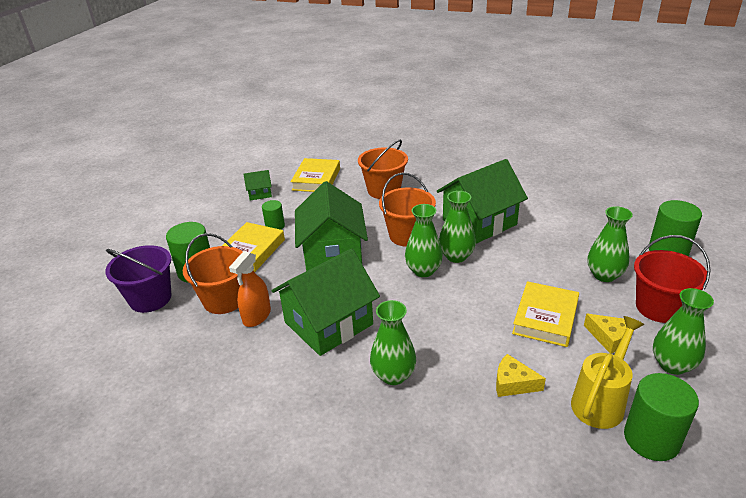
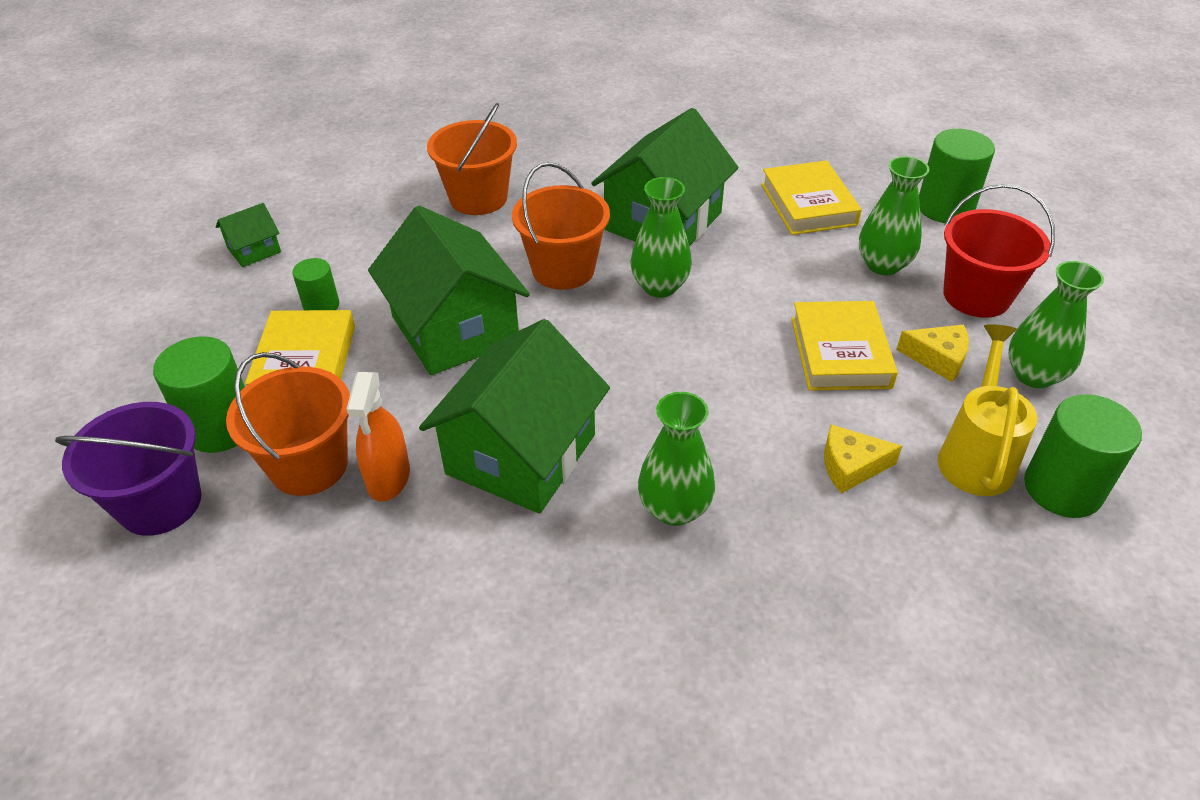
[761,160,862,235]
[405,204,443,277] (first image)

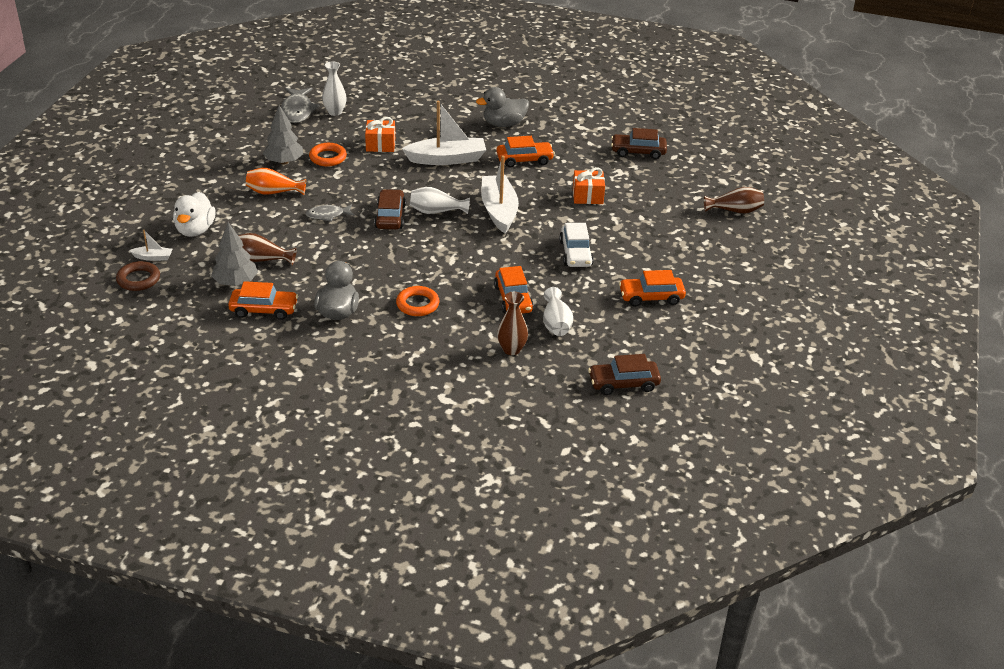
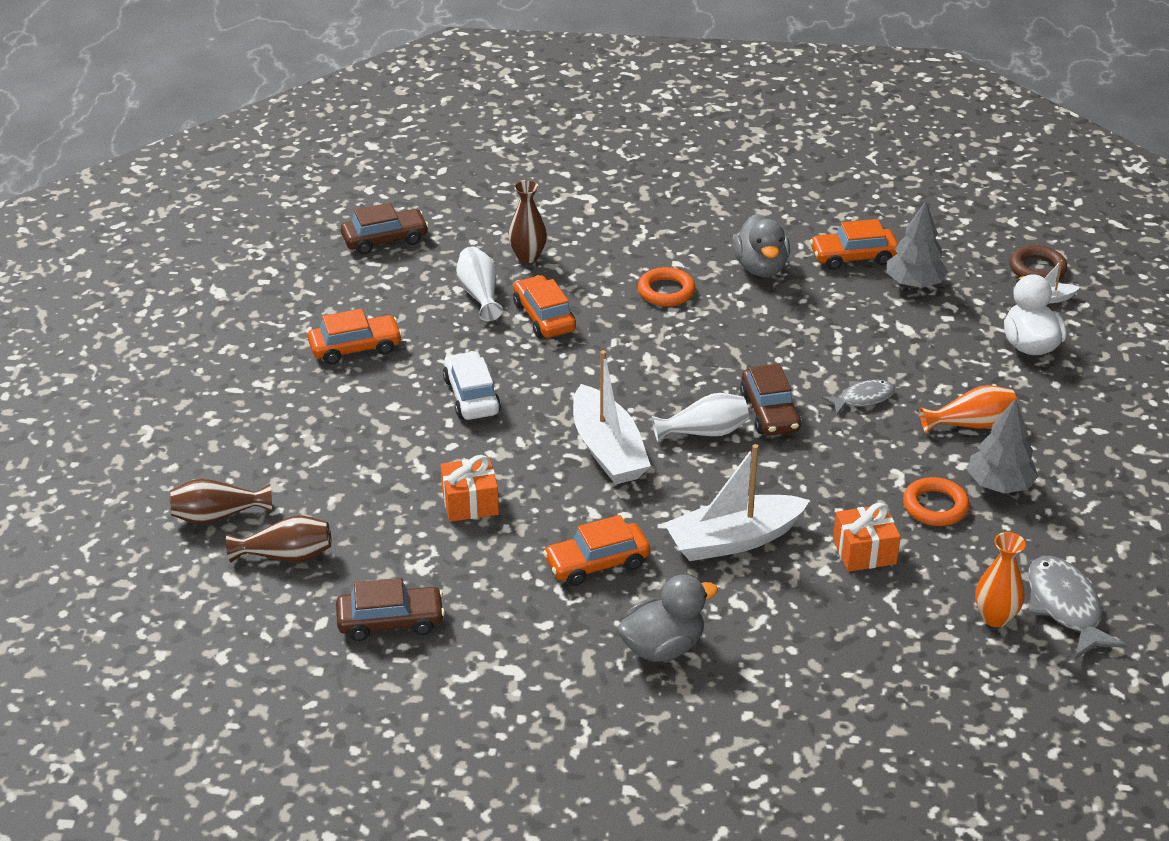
[226,515,332,563]
[975,532,1026,627]

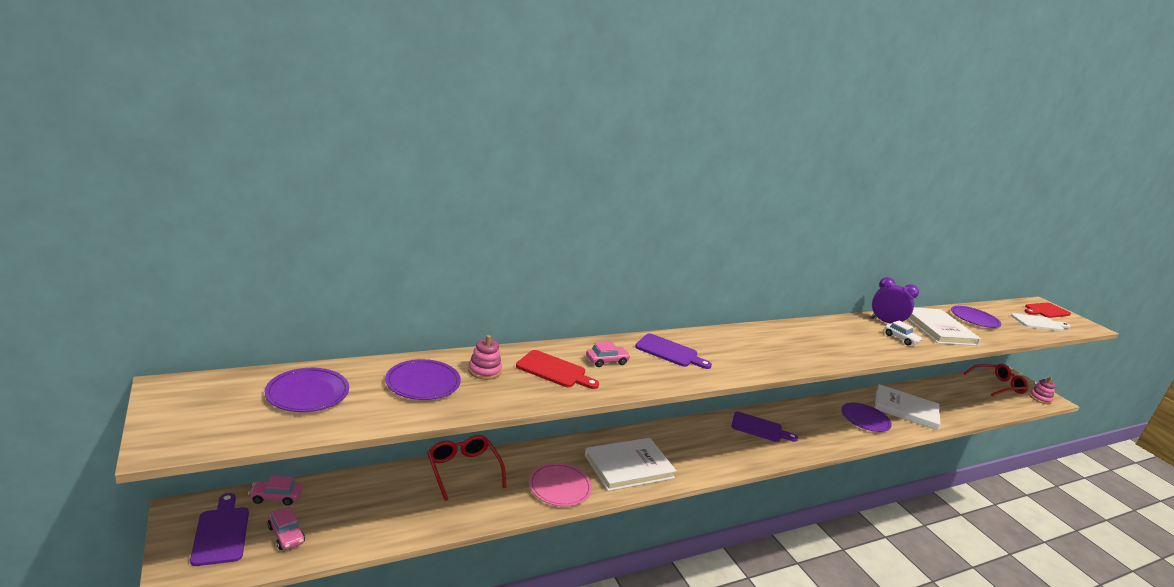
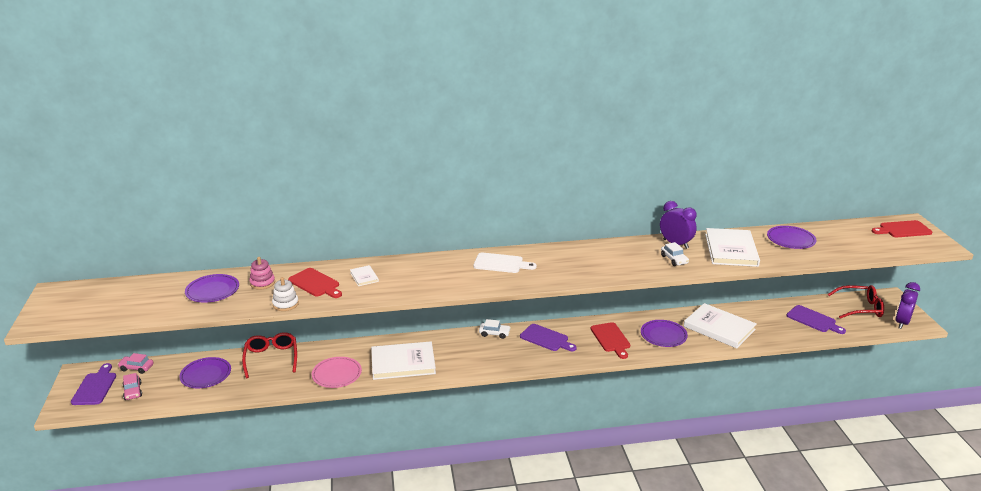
[179,357,231,388]
[272,277,299,311]
[350,265,379,286]
[473,253,537,273]
[479,319,511,339]
[591,322,630,359]
[786,305,846,334]
[895,282,920,329]

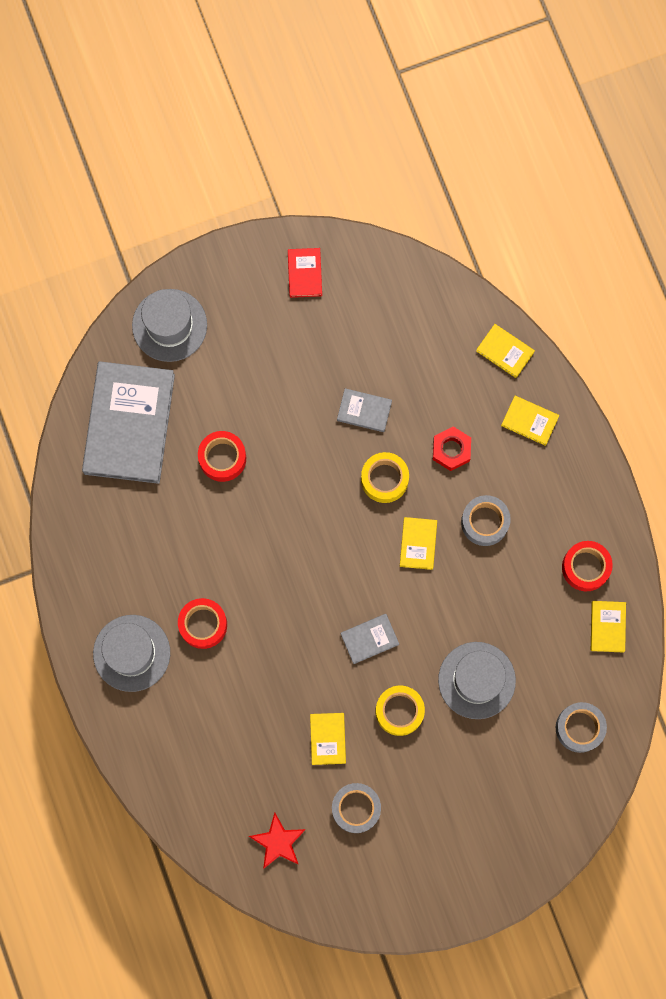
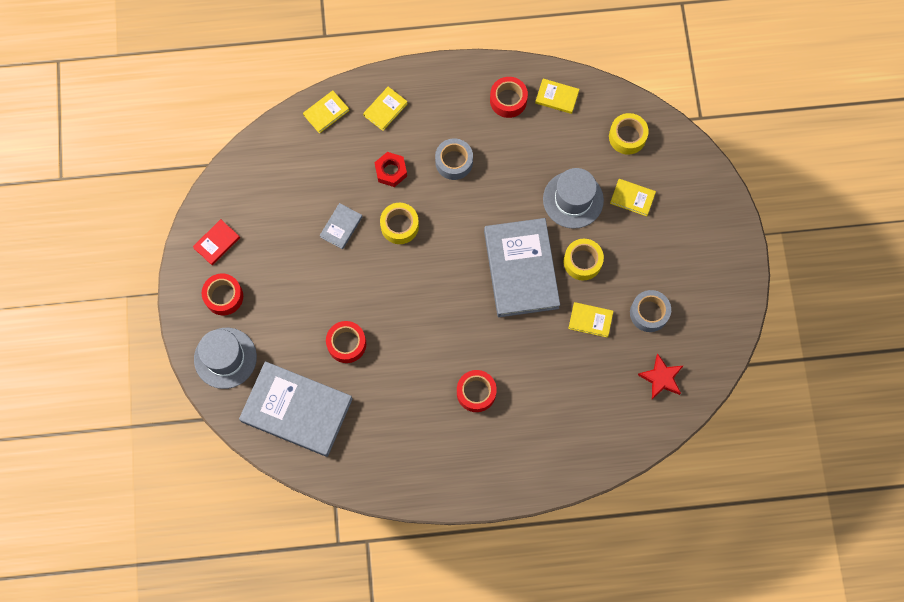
[193,219,240,265]
[202,273,243,316]
[484,218,560,317]
[609,113,649,155]
[610,179,656,216]
[93,615,170,692] (first image)

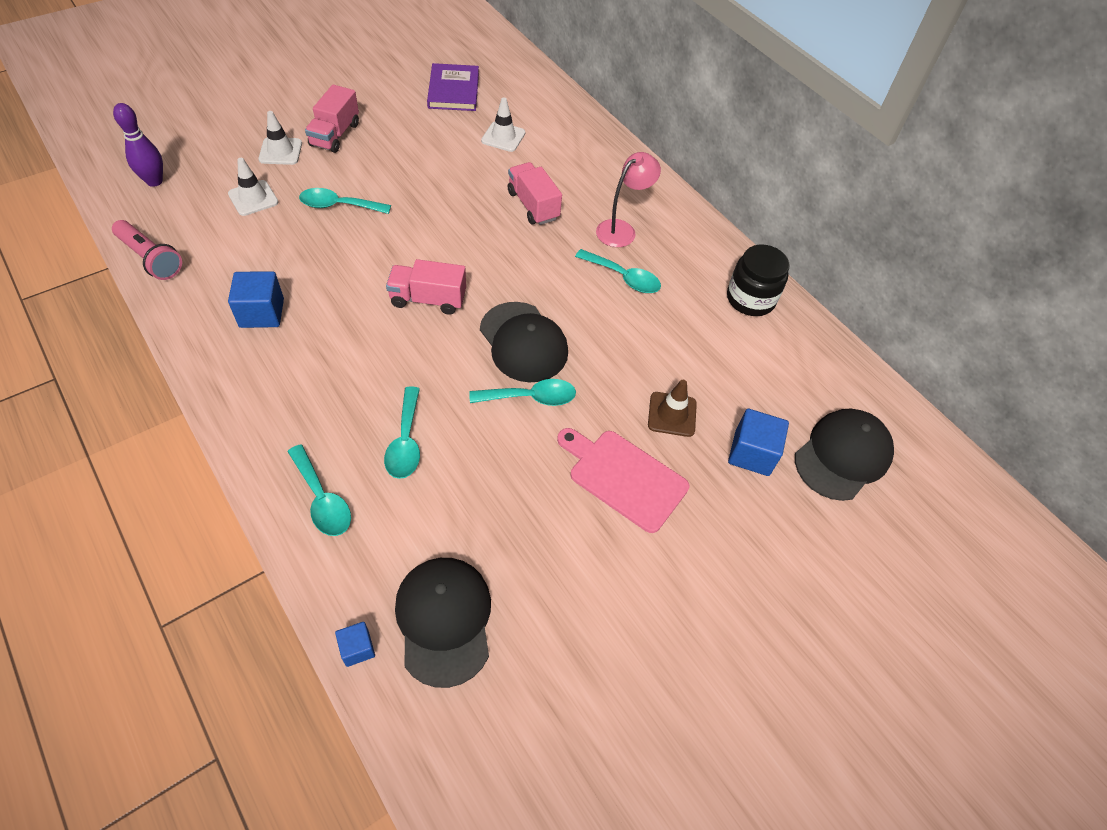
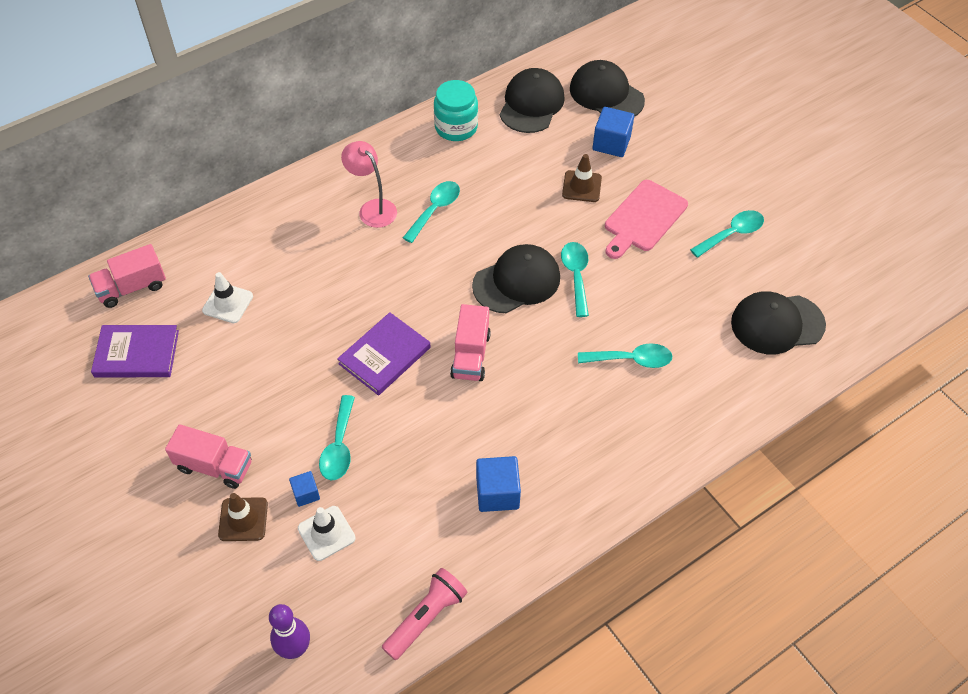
[88,244,166,308]
[218,493,268,541]
[289,471,320,507]
[337,312,431,396]
[434,80,478,141]
[500,68,565,133]
[690,210,764,258]

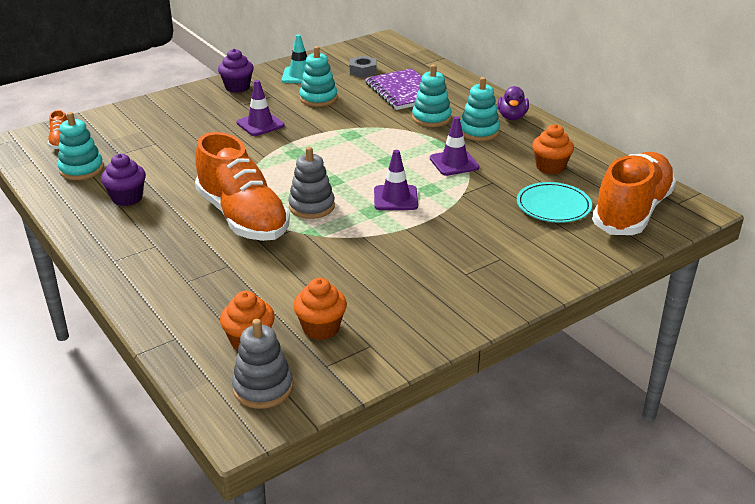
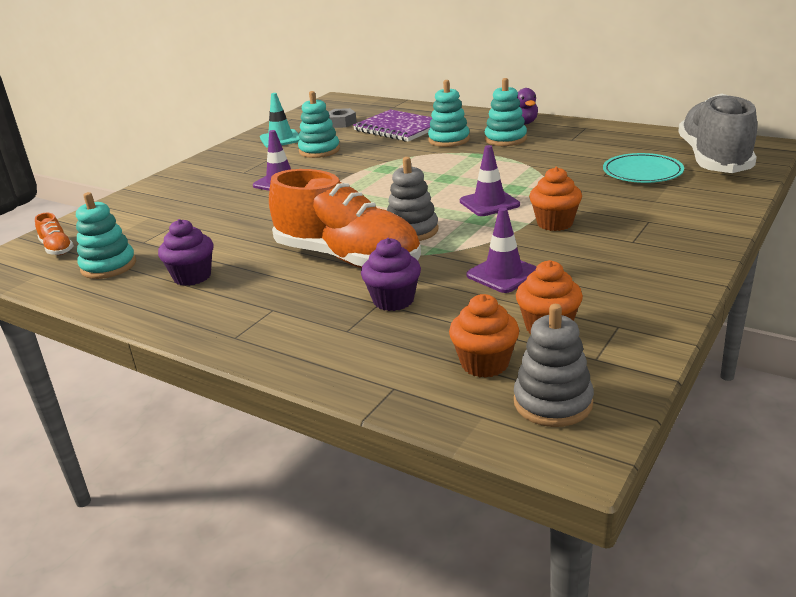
[361,238,421,311]
[466,207,537,293]
[529,167,582,231]
[678,93,757,173]

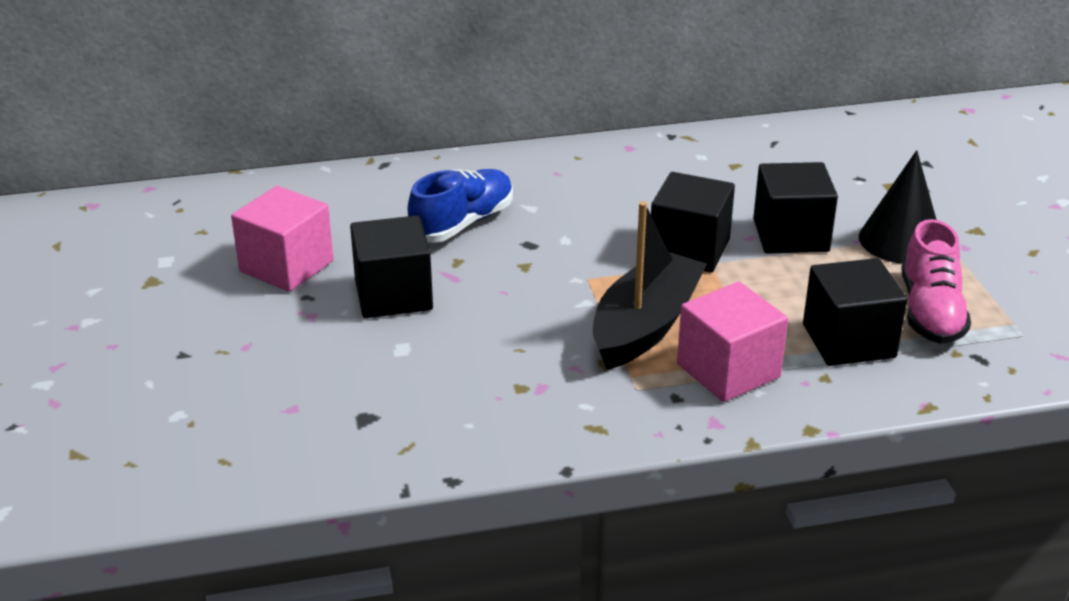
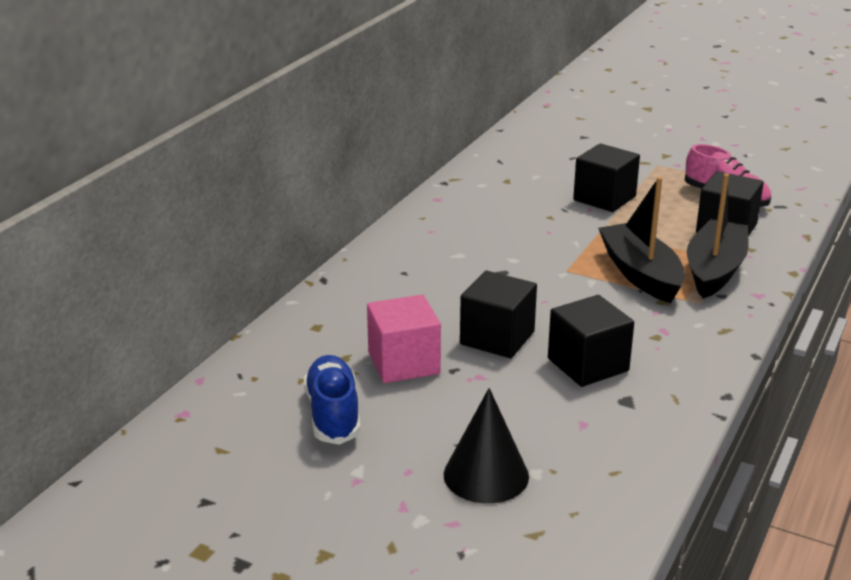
[304,355,360,445]
[444,388,529,504]
[548,295,634,387]
[687,173,749,299]

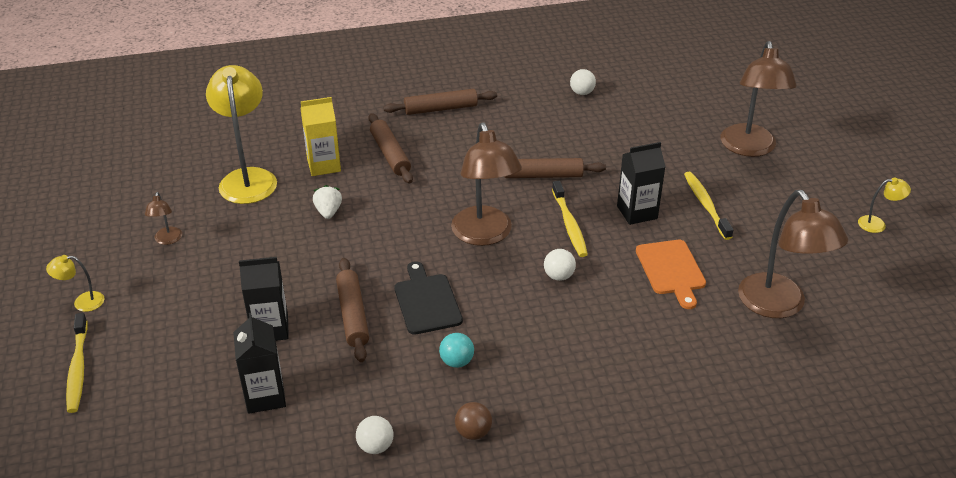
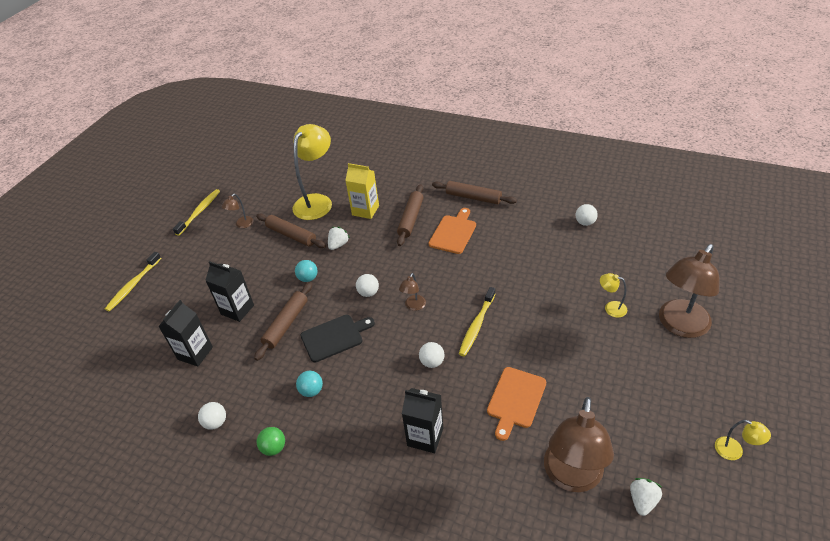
[173,189,220,236]
[256,214,326,248]
[257,427,285,456]
[295,260,317,282]
[301,315,375,362]
[356,274,379,297]
[399,273,426,311]
[402,388,443,453]
[429,208,476,254]
[600,273,627,318]
[630,478,663,516]

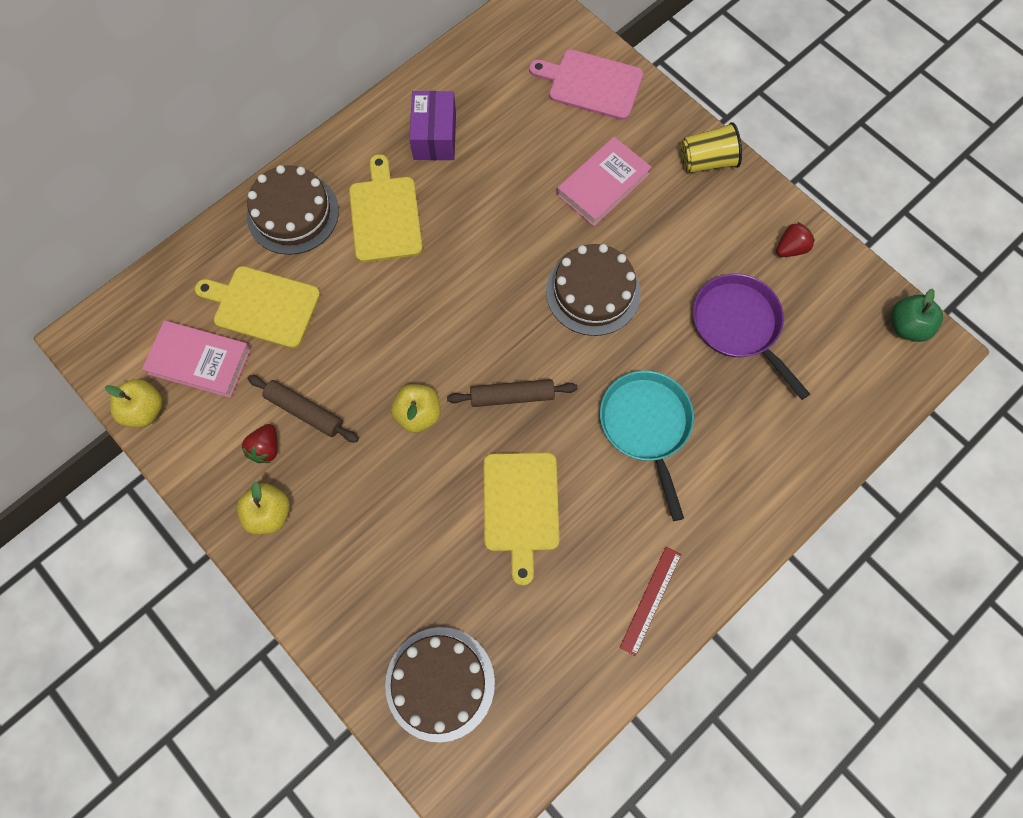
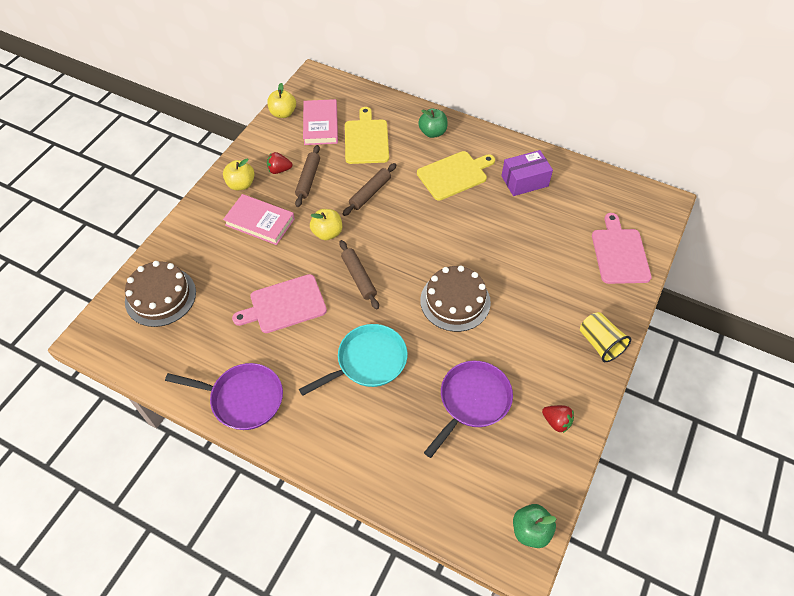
[165,363,283,430]
[223,194,295,245]
[232,274,327,333]
[343,163,396,216]
[418,108,448,138]

